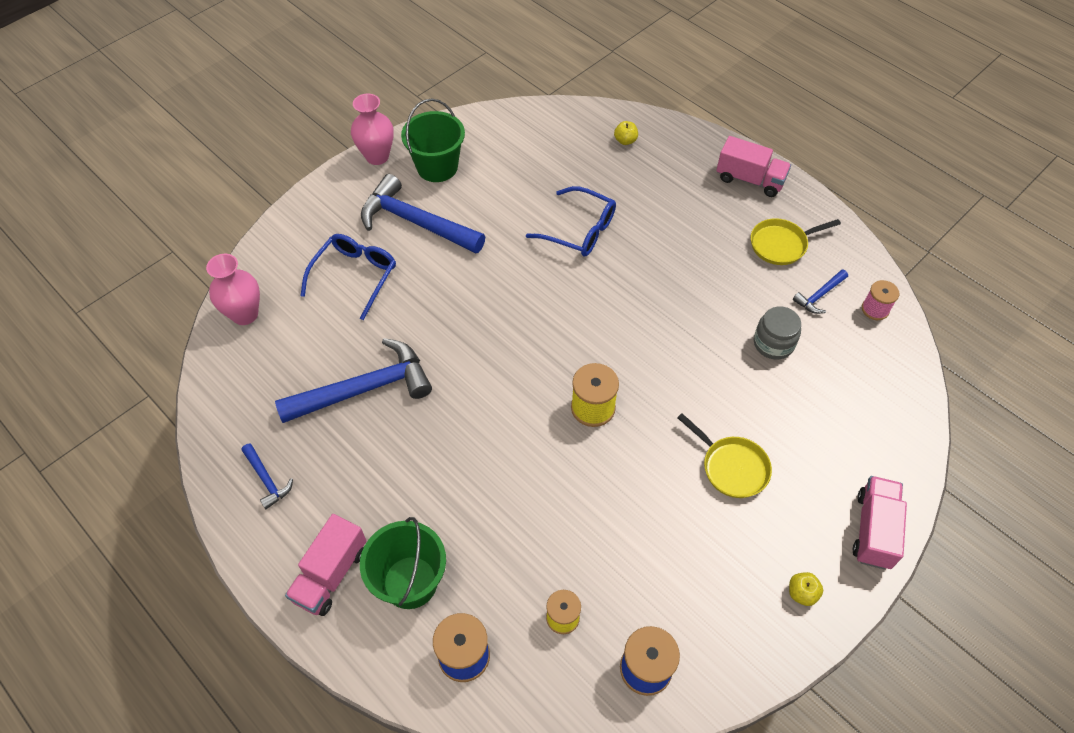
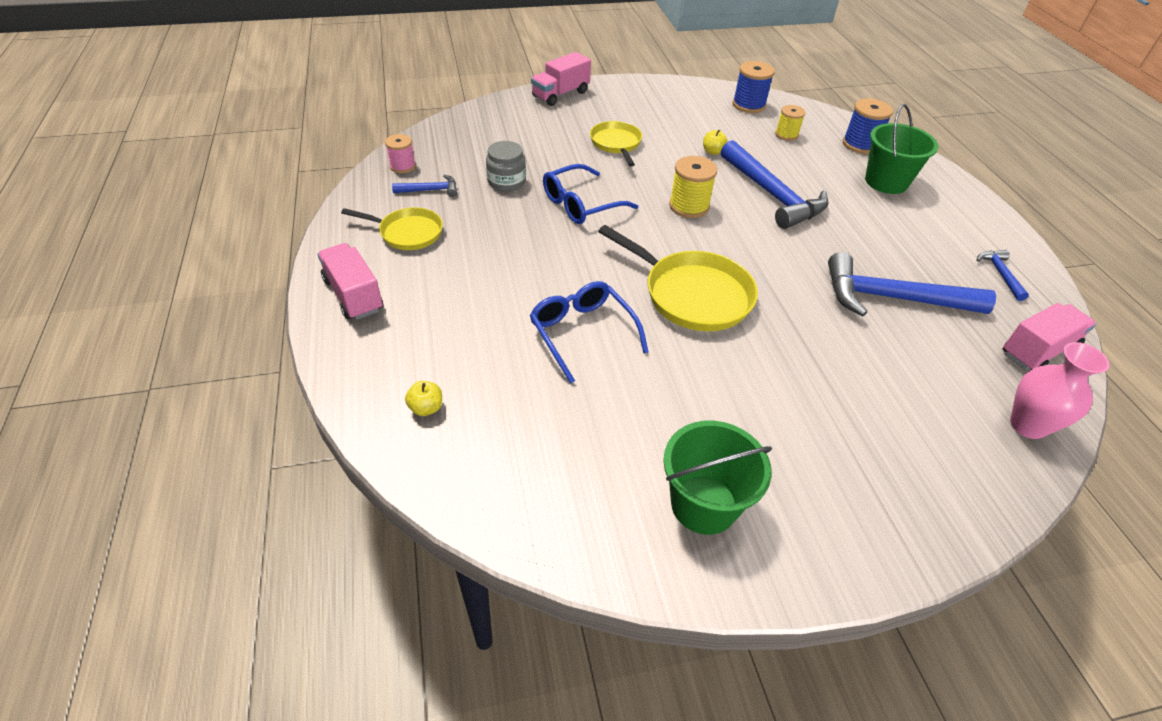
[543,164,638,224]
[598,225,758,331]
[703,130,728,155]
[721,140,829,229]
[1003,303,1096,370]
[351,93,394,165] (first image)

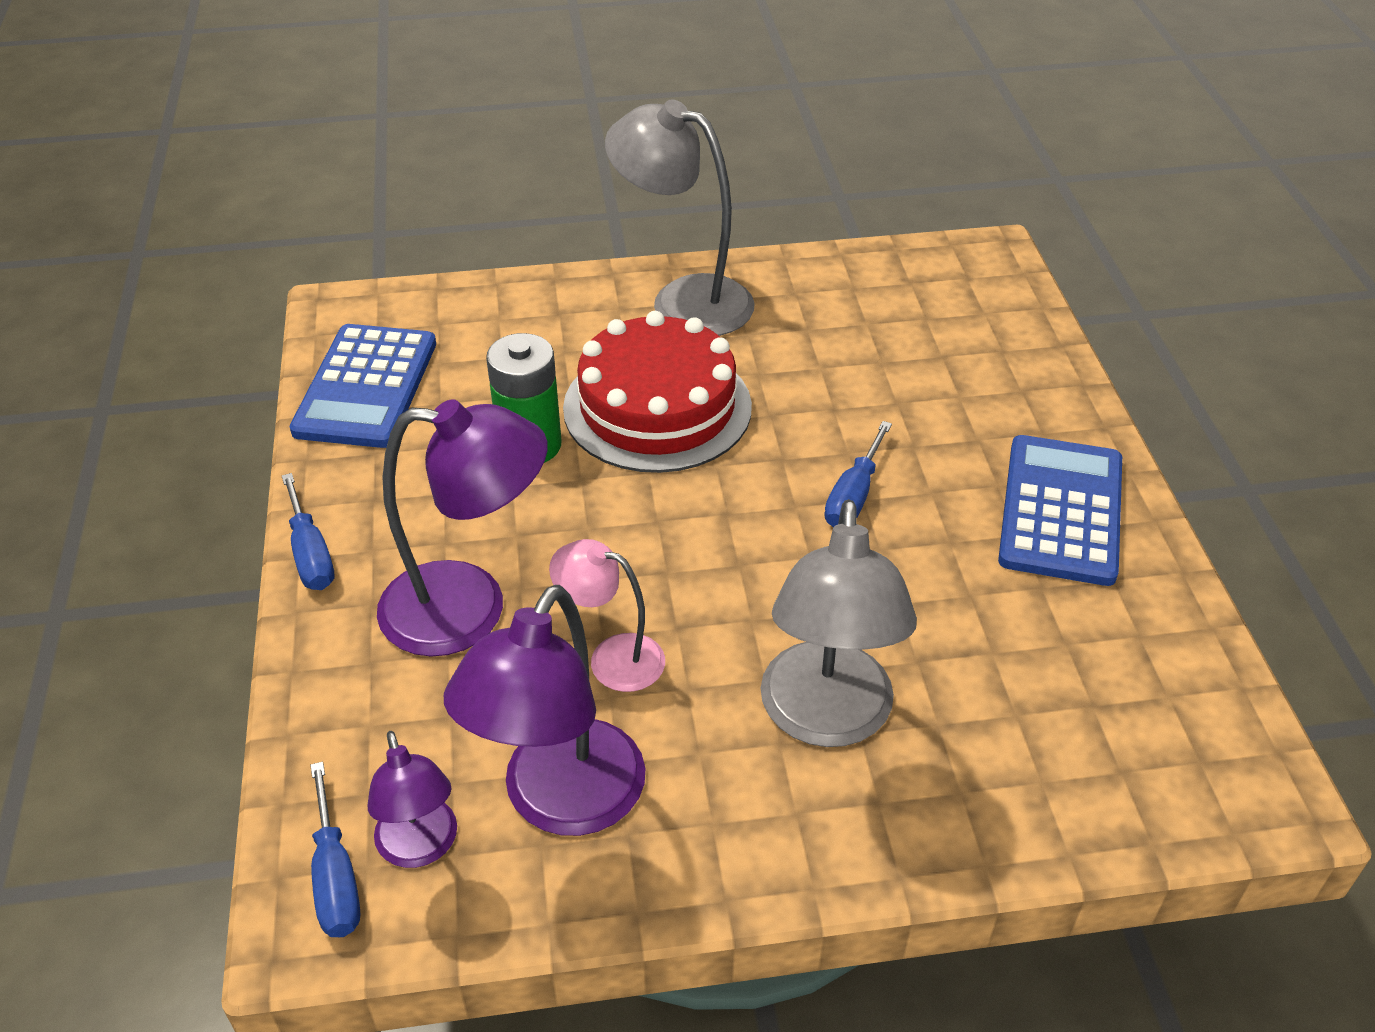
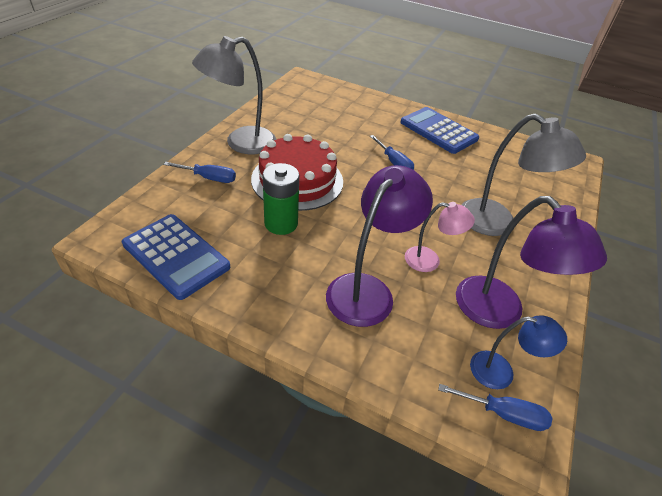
[163,162,236,183]
[405,202,475,272]
[470,315,567,389]

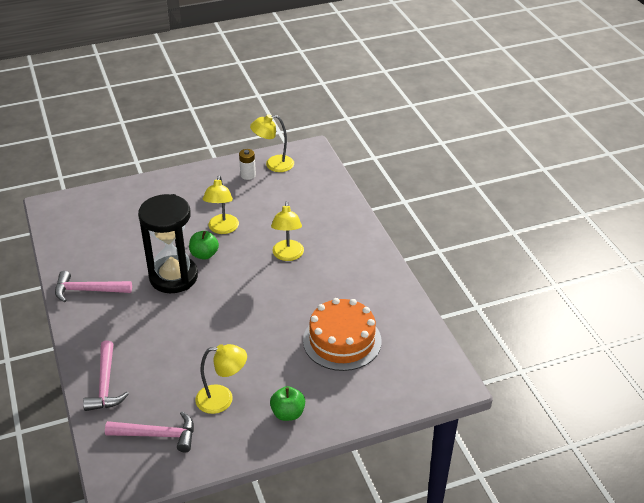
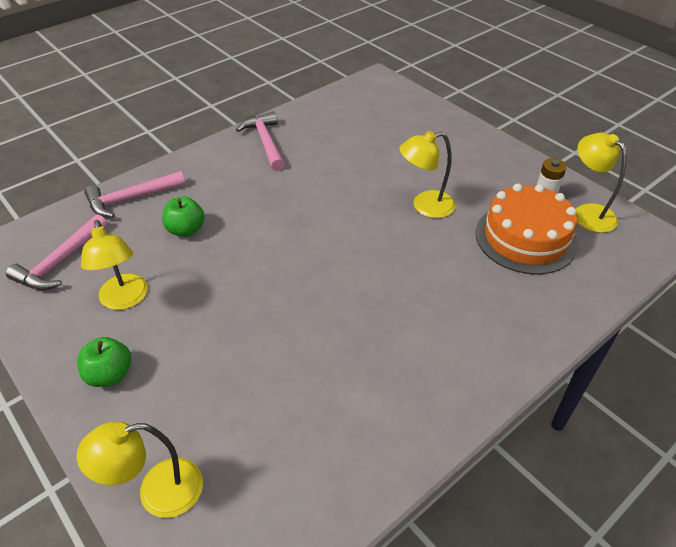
[6,214,108,290]
[77,421,203,518]
[162,196,205,237]
[476,184,578,275]
[138,194,198,293] (first image)

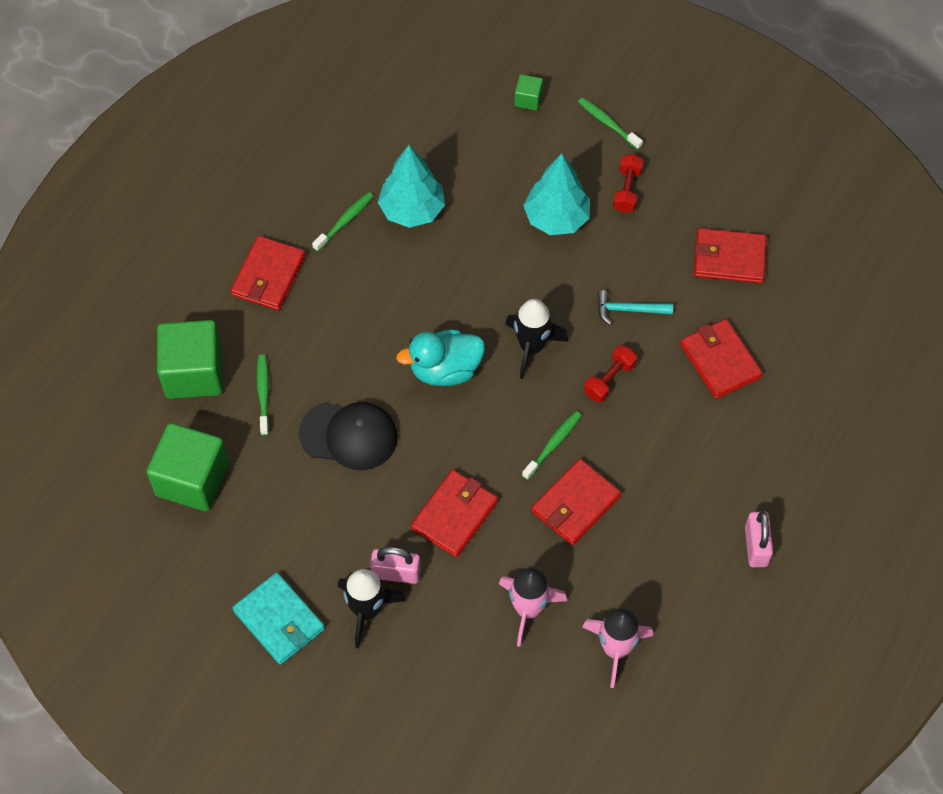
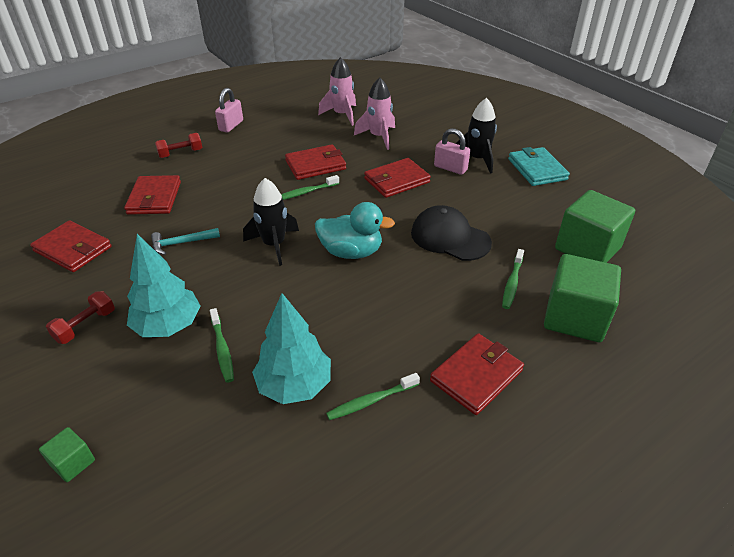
[151,228,220,255]
[155,133,202,158]
[210,308,234,383]

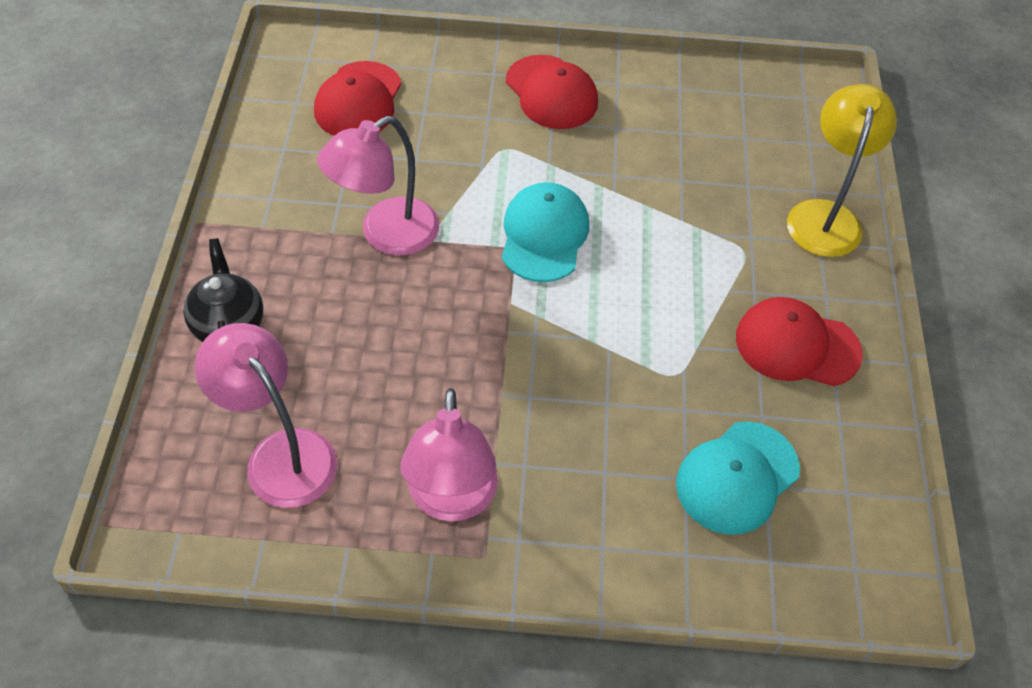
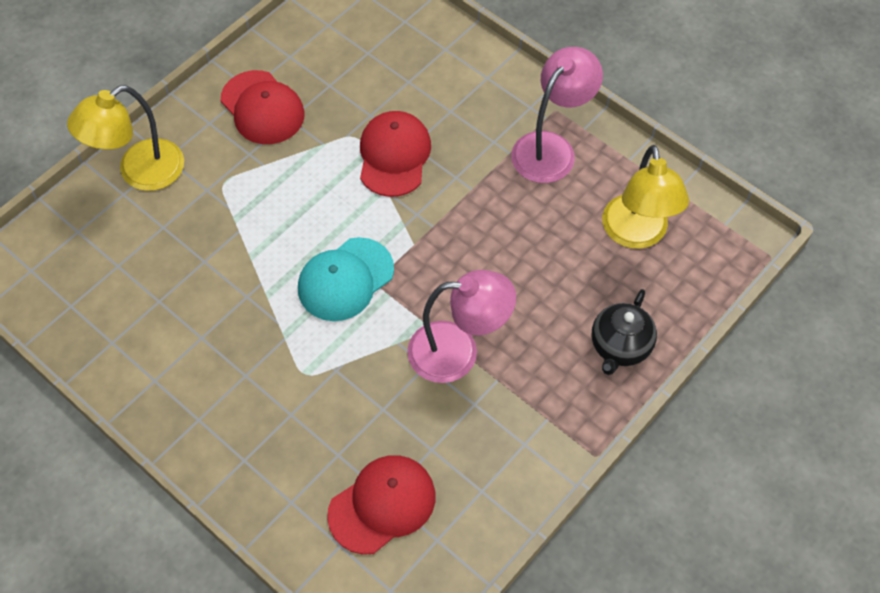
[360,111,431,197]
[602,145,689,249]
[676,421,800,535] (first image)

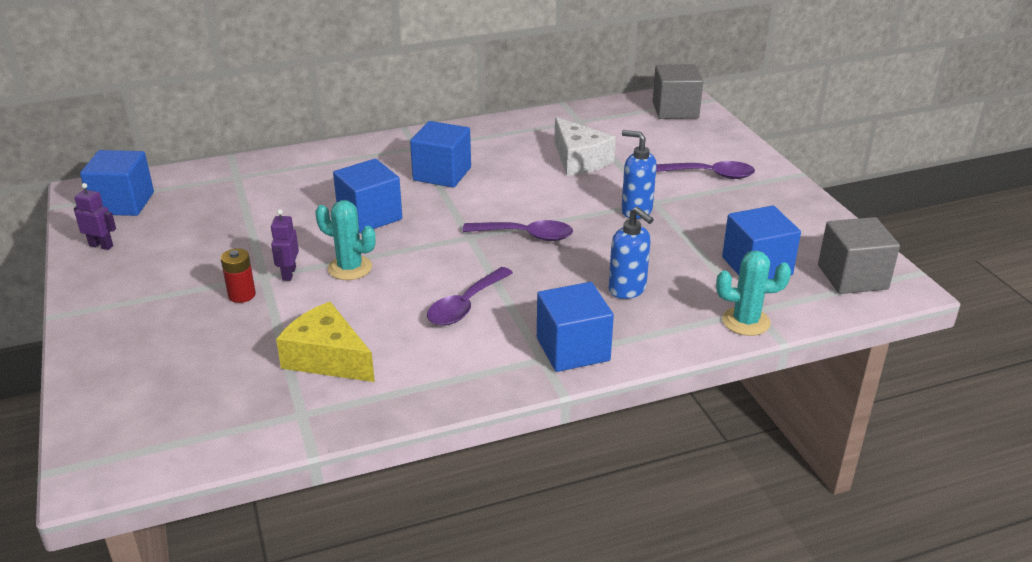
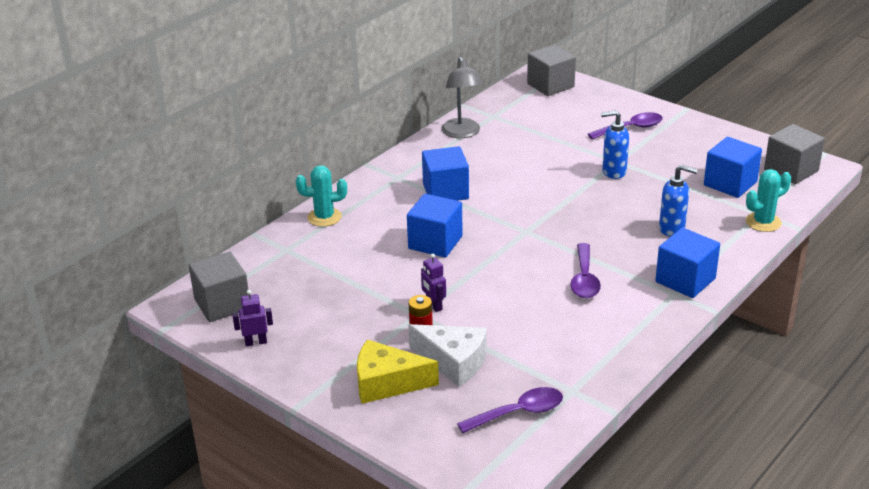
[189,251,249,322]
[296,165,347,227]
[357,340,439,404]
[409,324,487,387]
[442,57,483,138]
[457,387,563,433]

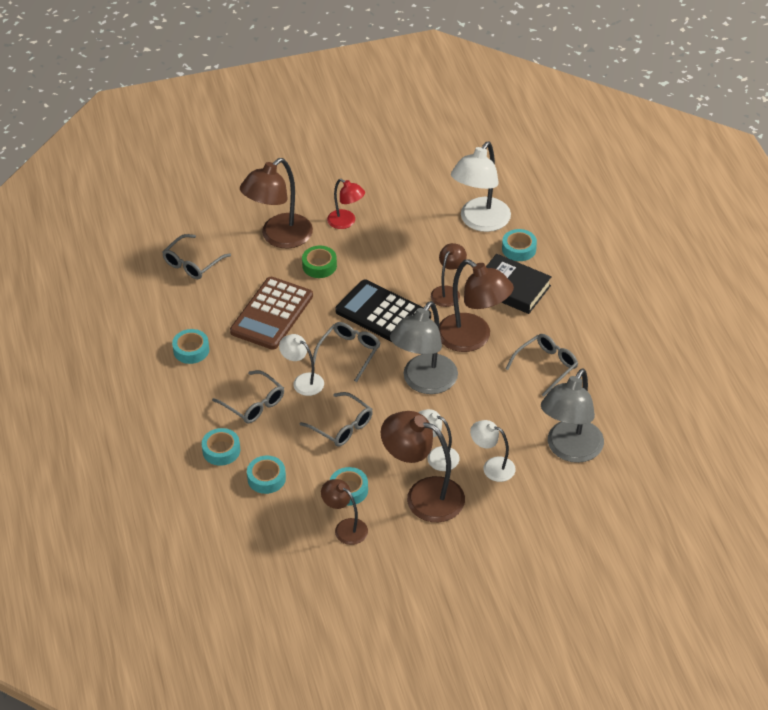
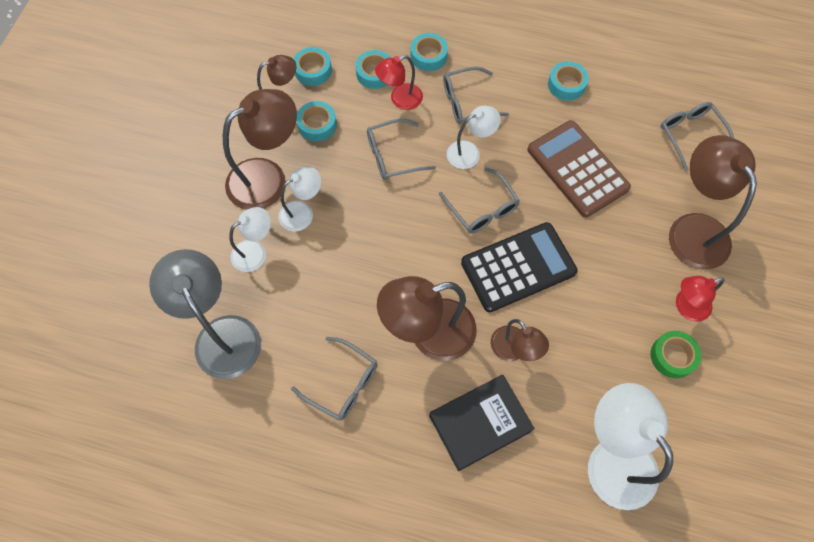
[291,337,378,420]
[294,47,332,86]
[375,55,423,110]
[651,331,701,378]
[390,301,458,394] (first image)

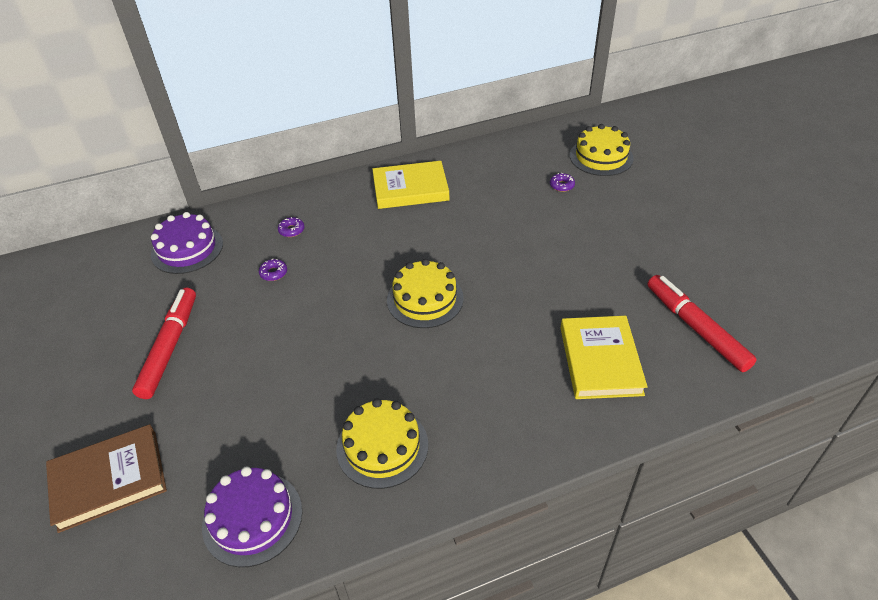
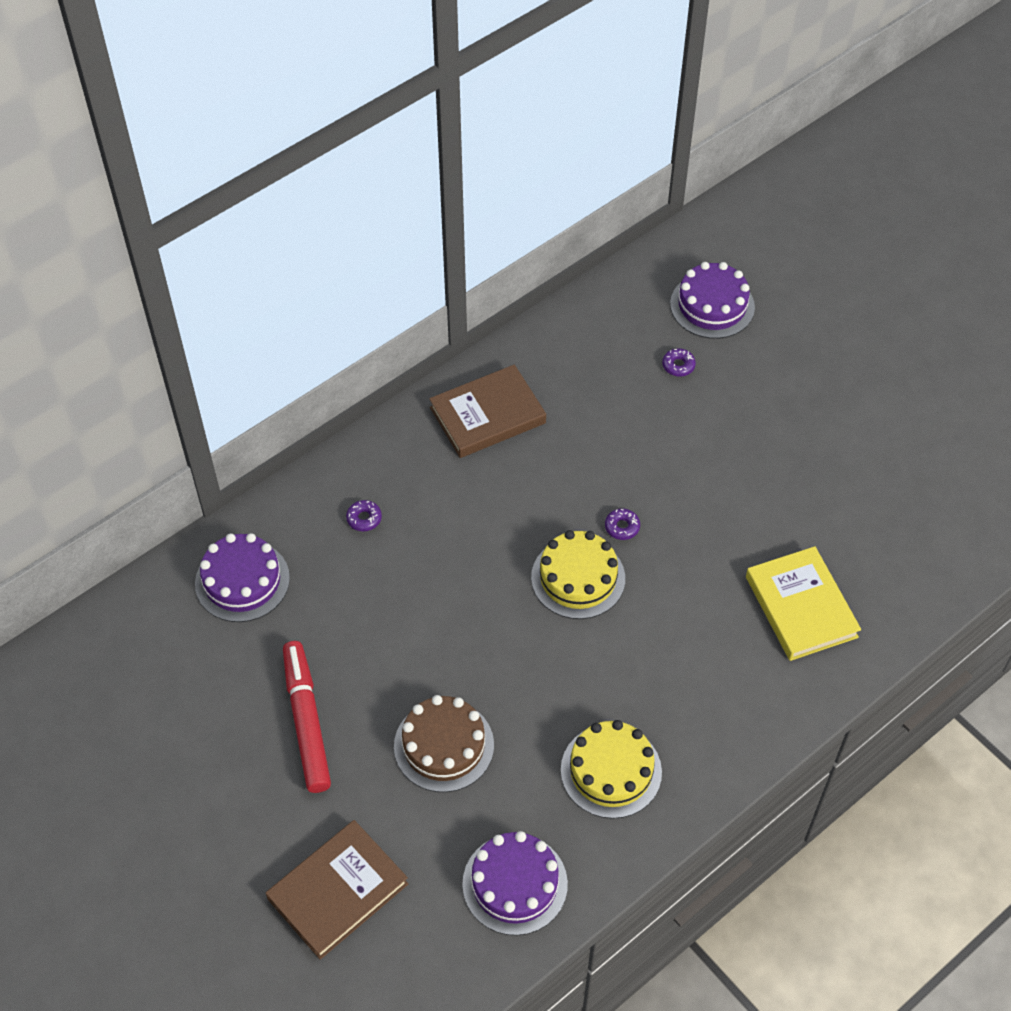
[394,695,494,792]
[429,365,546,458]
[605,509,640,540]
[670,262,755,339]
[647,275,757,372] (first image)

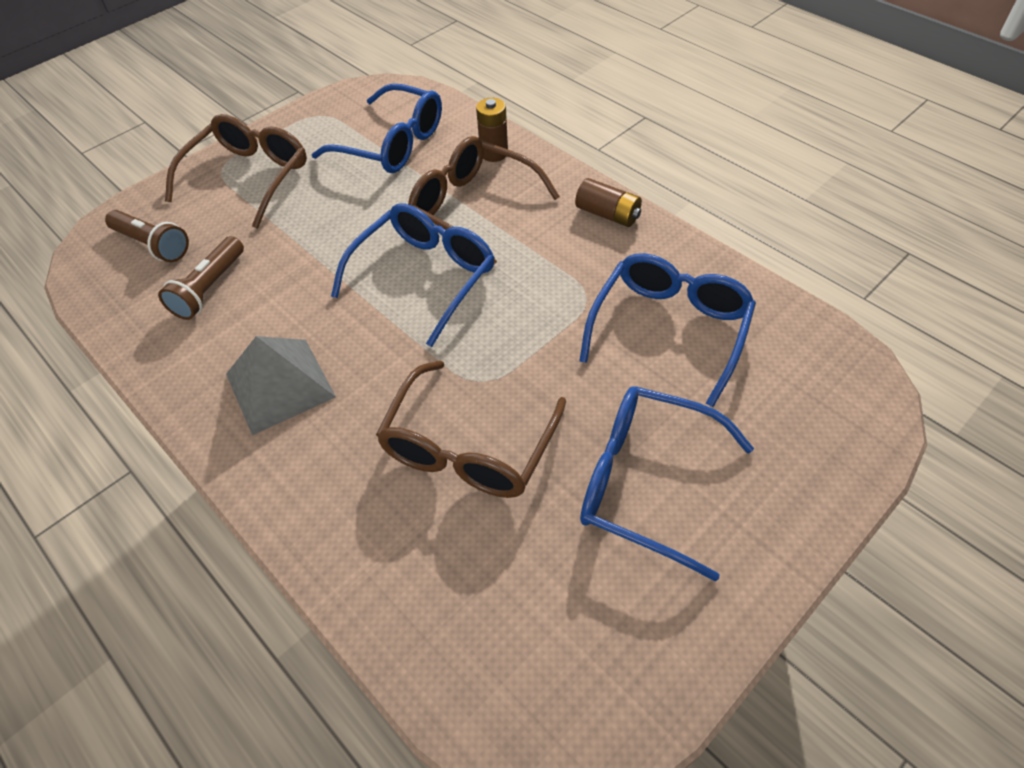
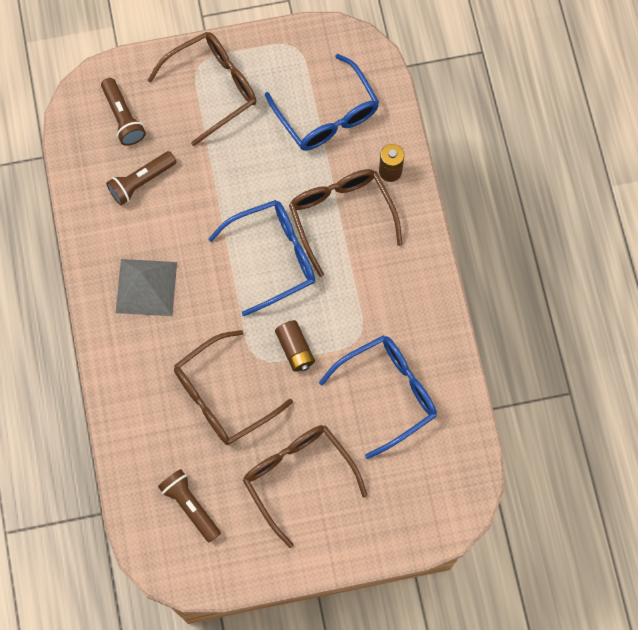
[158,469,221,543]
[243,425,367,548]
[275,320,315,372]

